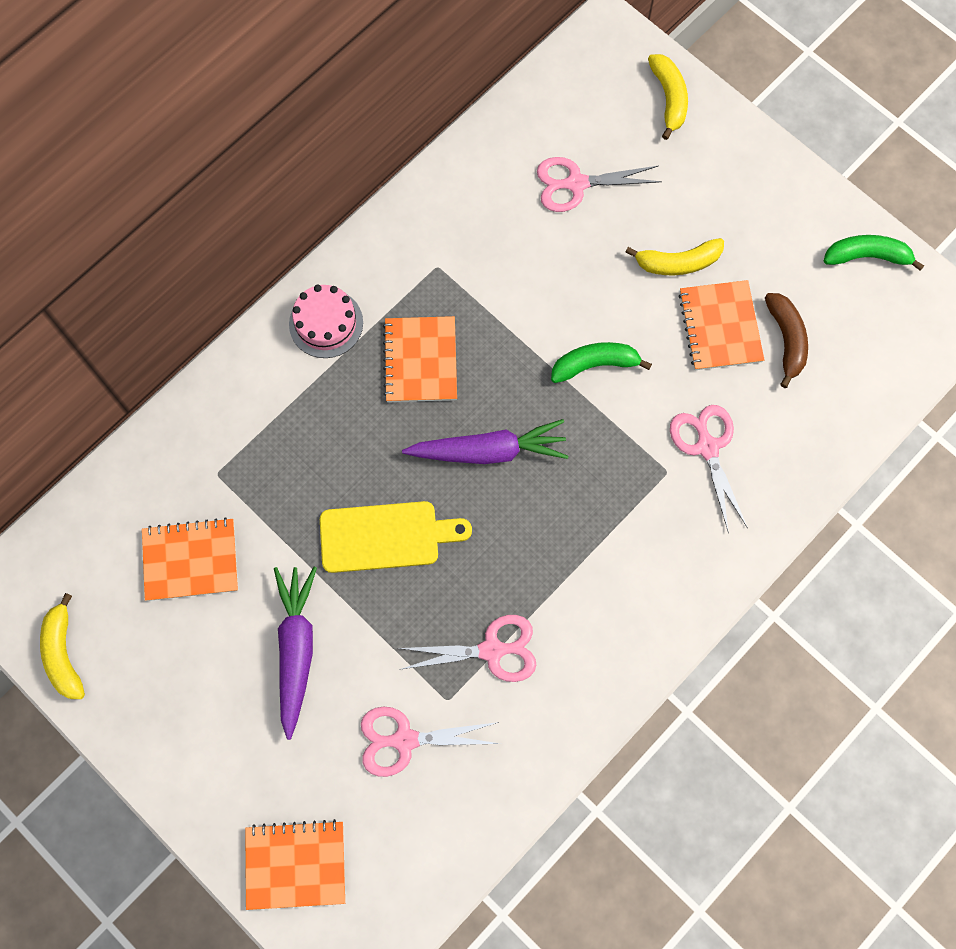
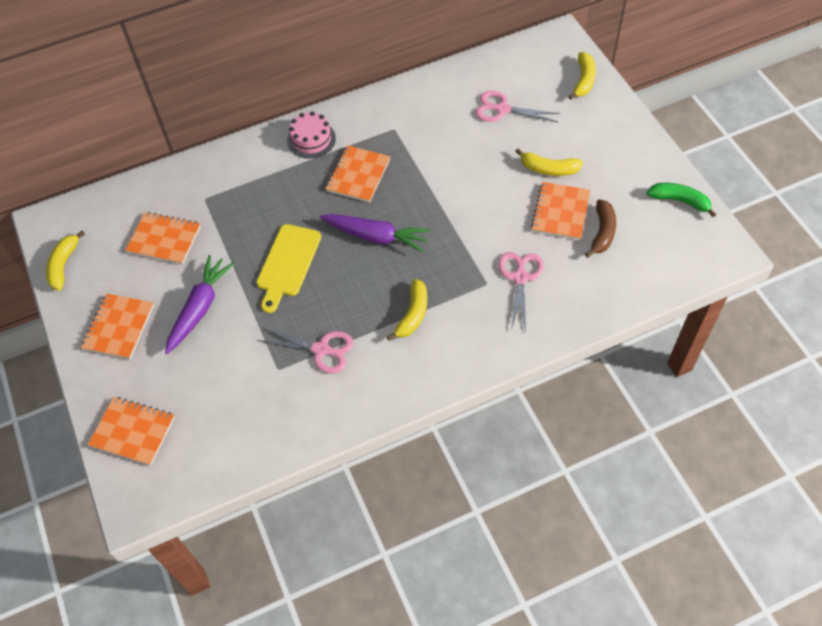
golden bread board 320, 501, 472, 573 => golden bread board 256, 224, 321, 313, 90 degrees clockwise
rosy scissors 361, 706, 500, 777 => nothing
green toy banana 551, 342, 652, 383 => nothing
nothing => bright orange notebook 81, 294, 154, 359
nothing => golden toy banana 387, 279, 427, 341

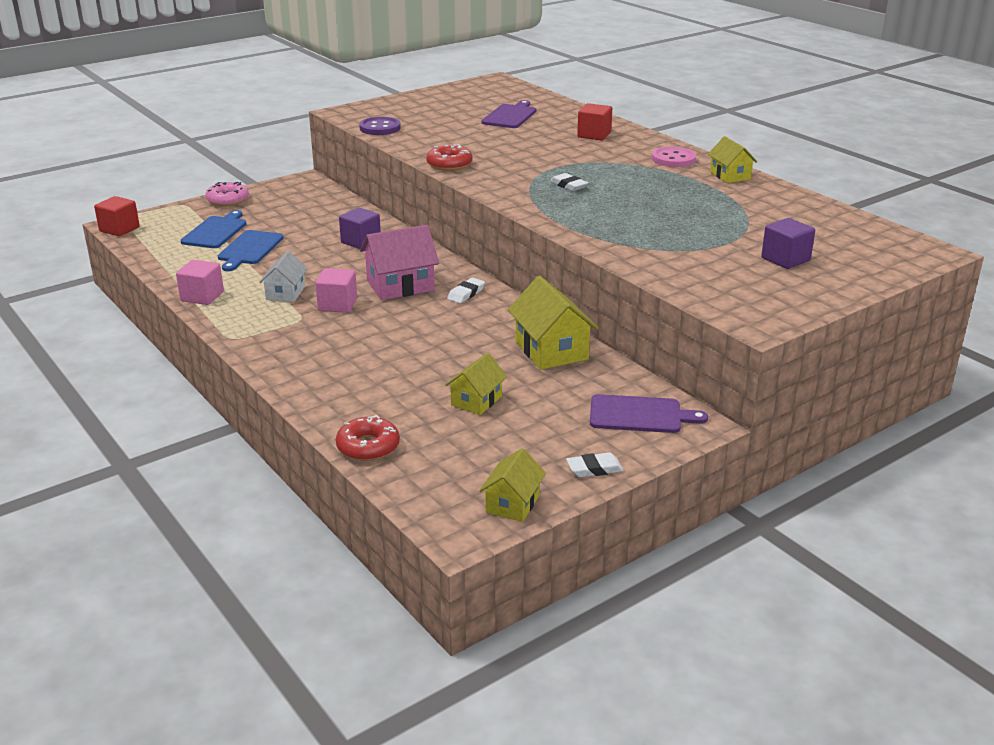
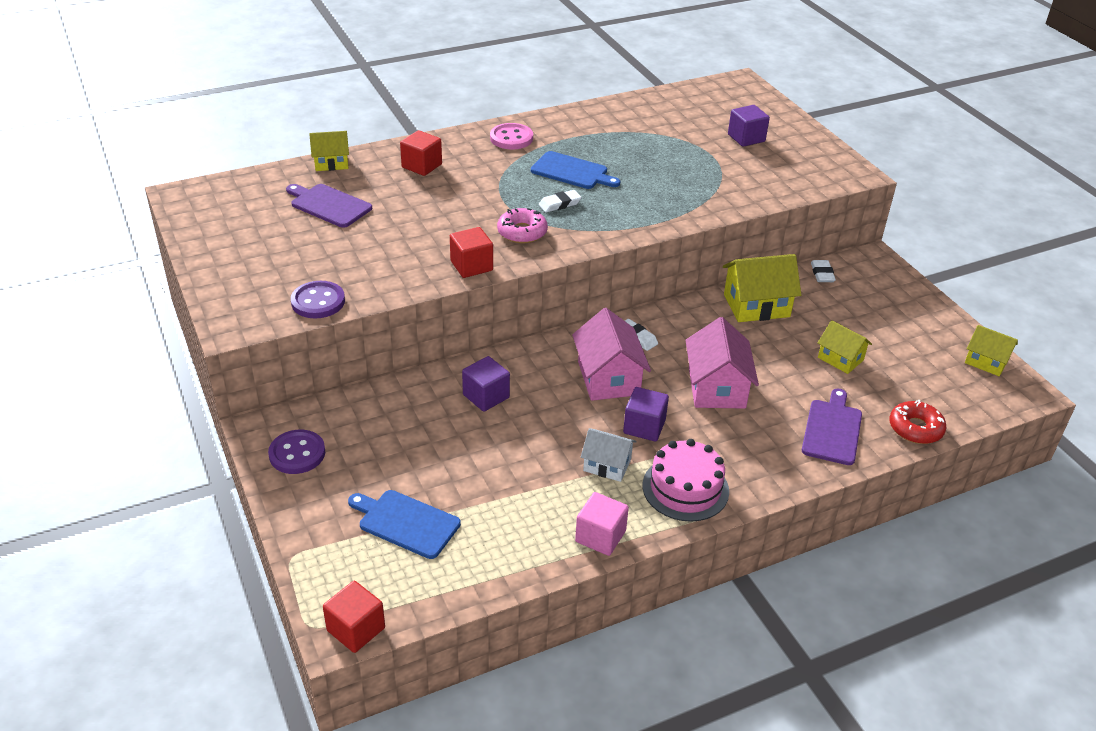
rosy doughnut 205, 182, 249, 206 => rosy doughnut 497, 208, 548, 243, shifted
royal blue bread board 218, 230, 284, 271 => royal blue bread board 531, 151, 620, 189, shifted
rosy solid cube 315, 268, 357, 313 => royal purple solid cube 623, 387, 669, 442
scarlet doughnut 426, 144, 472, 171 => scarlet solid cube 450, 227, 493, 278
white pencil eraser 566, 453, 624, 477 => white pencil eraser 811, 260, 836, 282, shifted
royal purple bread board 590, 394, 708, 433 => royal purple bread board 802, 388, 862, 465, shifted
golden house 708, 137, 757, 183 => golden house 309, 131, 349, 171, shifted
nothing => royal purple button 268, 430, 325, 474
nothing => rosy gateau 642, 439, 729, 522
nothing => rosy house 685, 317, 759, 409

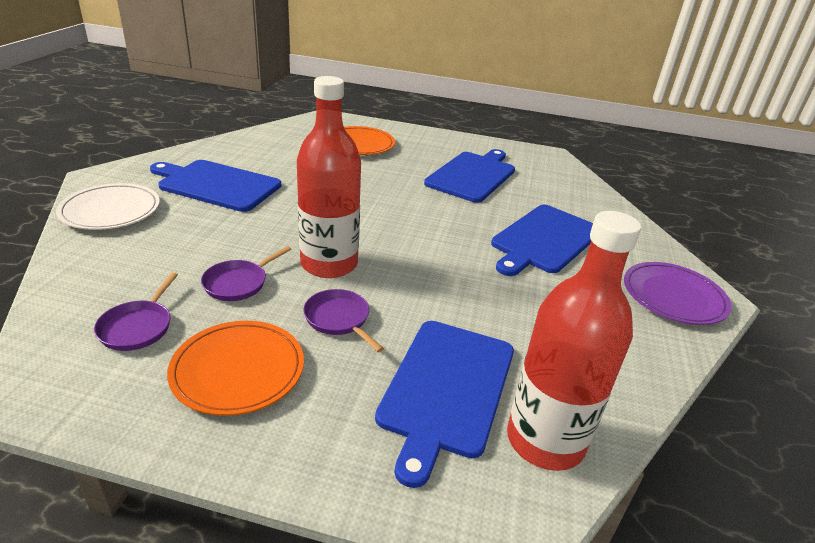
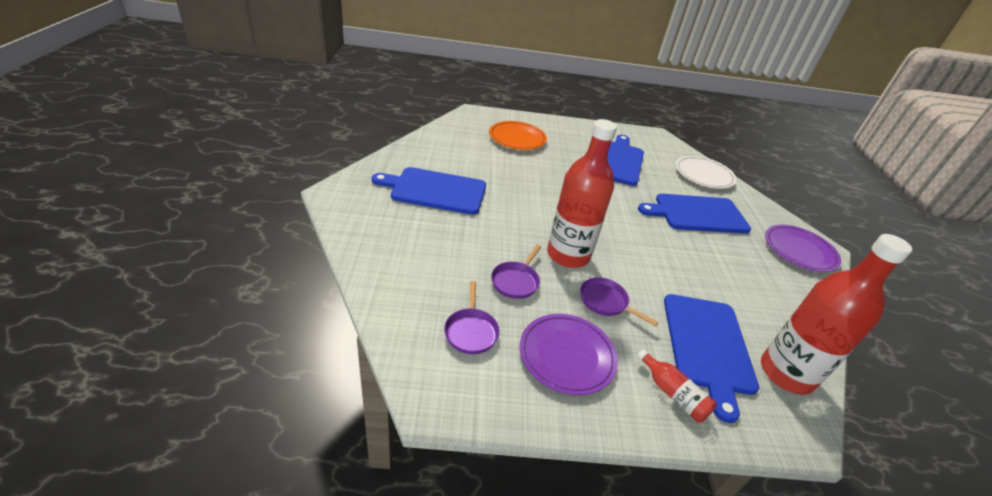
white dinner plate 56, 183, 160, 230 => white dinner plate 676, 156, 737, 189, shifted
bright orange dinner plate 167, 321, 304, 416 => royal purple dinner plate 520, 314, 618, 395
royal blue bread board 491, 205, 593, 276 => royal blue bread board 638, 194, 751, 234, 60 degrees clockwise
nothing => scarlet drink bottle 637, 349, 717, 423

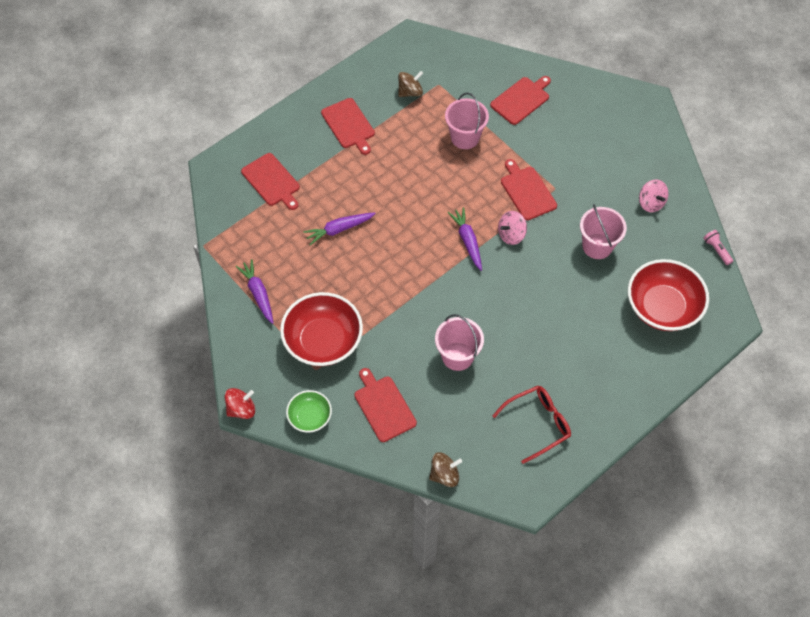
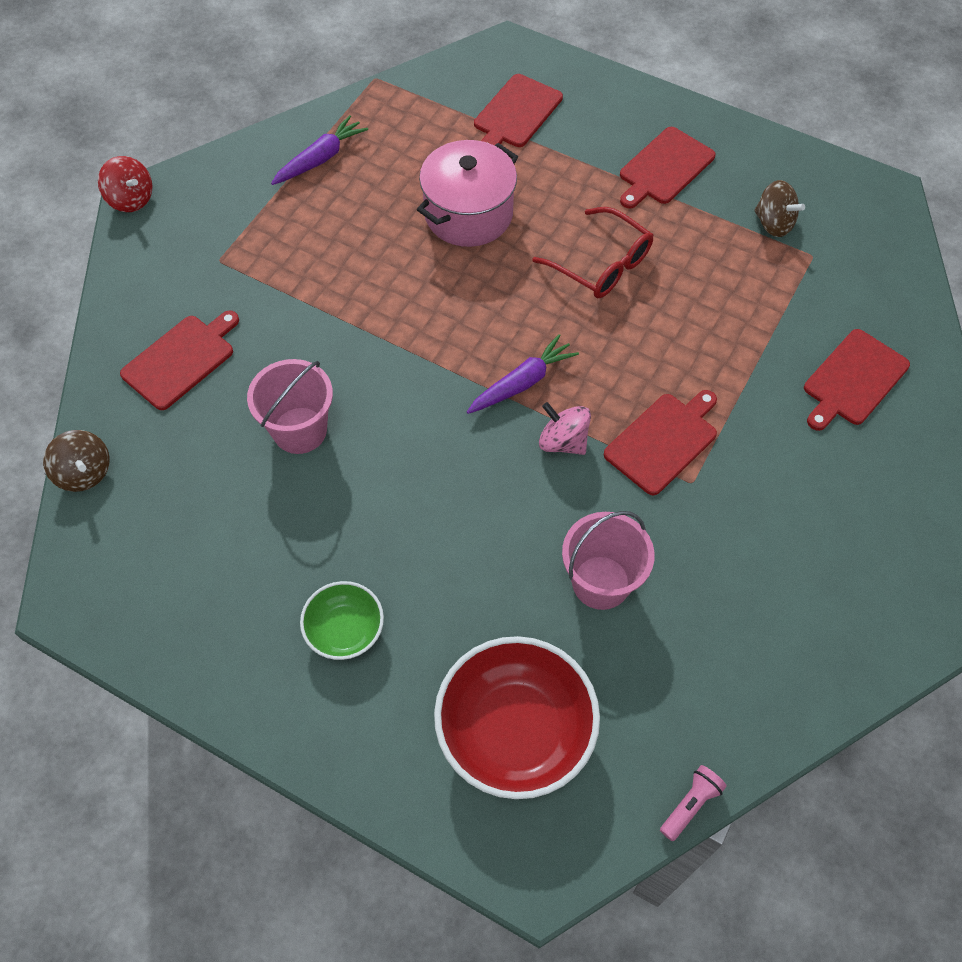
scarlet serving bowl 280, 292, 363, 366 => nothing
green serving bowl 286, 390, 332, 433 => green serving bowl 300, 581, 384, 660, shifted
royal purple carrot 303, 212, 376, 245 => rosy pot 417, 140, 518, 247
rosy bucket 445, 93, 489, 149 => nothing
scarlet bread board 490, 76, 551, 125 => scarlet bread board 804, 329, 910, 431, 105 degrees clockwise
scarlet glasses 493, 386, 571, 464 => scarlet glasses 532, 207, 653, 298, shifted
rosy toy top 639, 179, 669, 212 => nothing

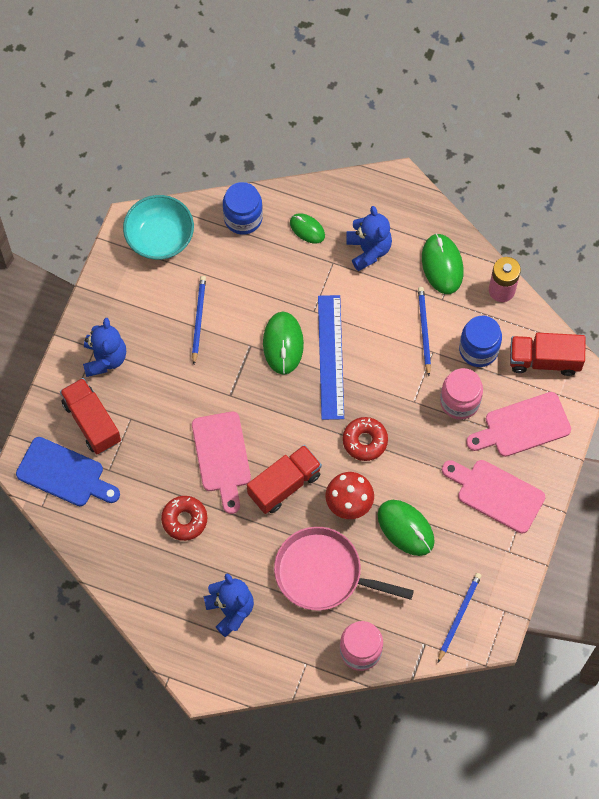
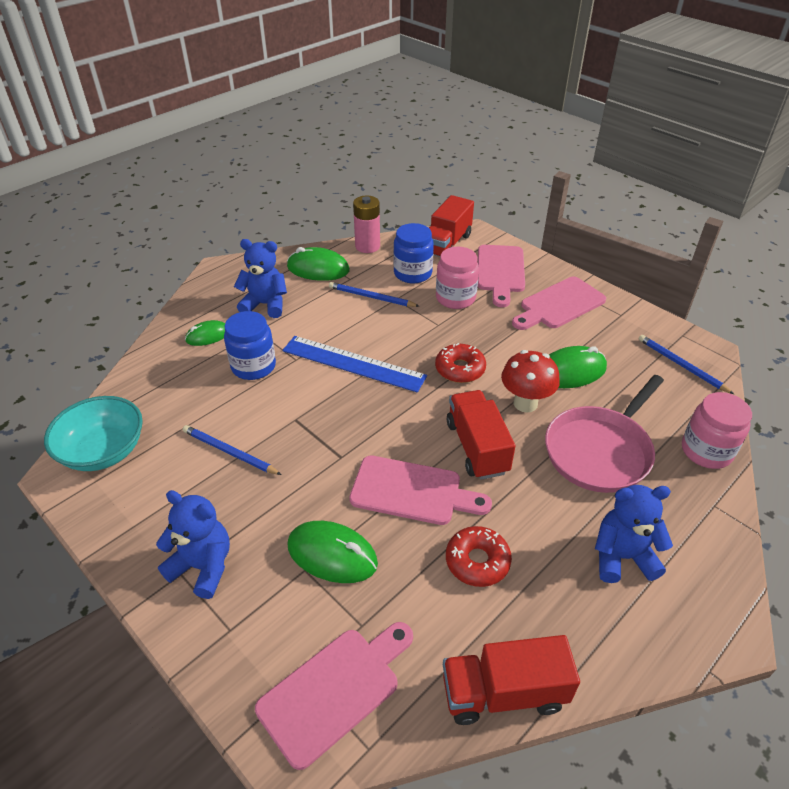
royal blue bread board 16, 437, 120, 506 => rosy bread board 255, 622, 413, 770
scarlet toy truck 60, 378, 121, 454 => scarlet toy truck 443, 635, 580, 725, shifted
royal blue jar 223, 182, 263, 235 => royal blue jar 224, 311, 276, 380, shifted
green mouse 263, 312, 304, 375 => green mouse 287, 521, 378, 583, shifted

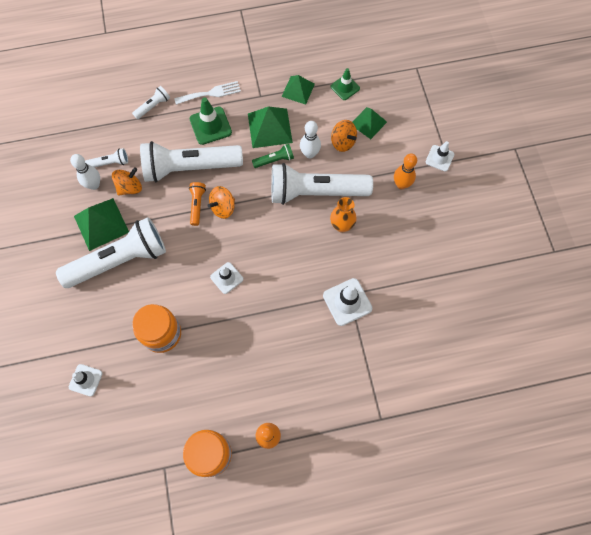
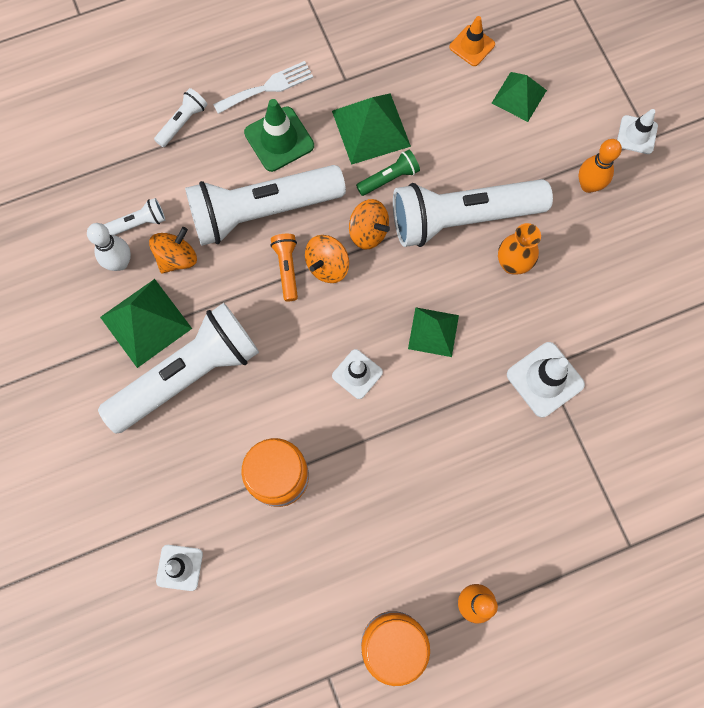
green pyramid shape 281, 75, 315, 105 => green pyramid shape 408, 307, 459, 357, shifted
white skittle 300, 121, 321, 158 => nothing
green road cone 331, 68, 360, 100 => bright orange road cone 449, 16, 495, 66
bright orange toy top 331, 120, 357, 152 => bright orange toy top 349, 199, 390, 250, shifted

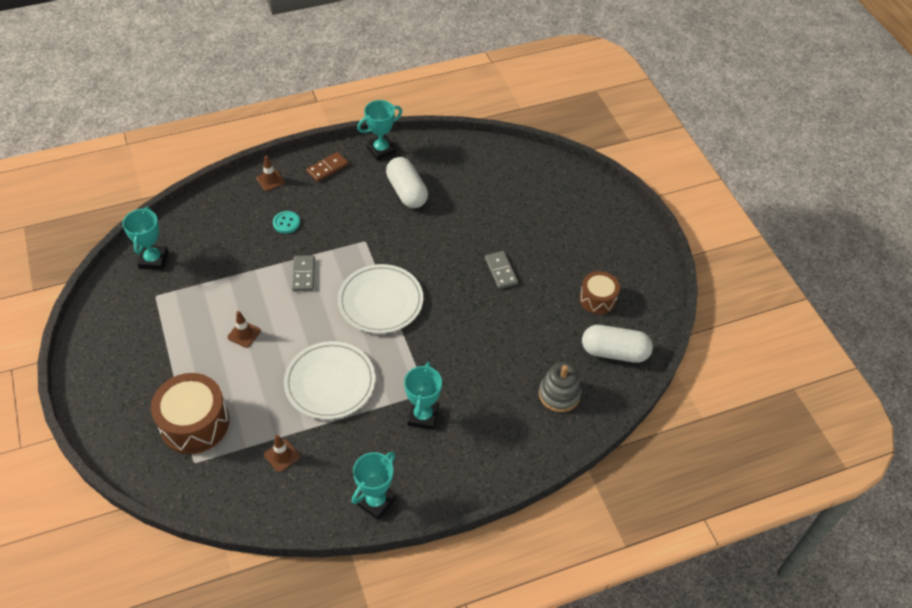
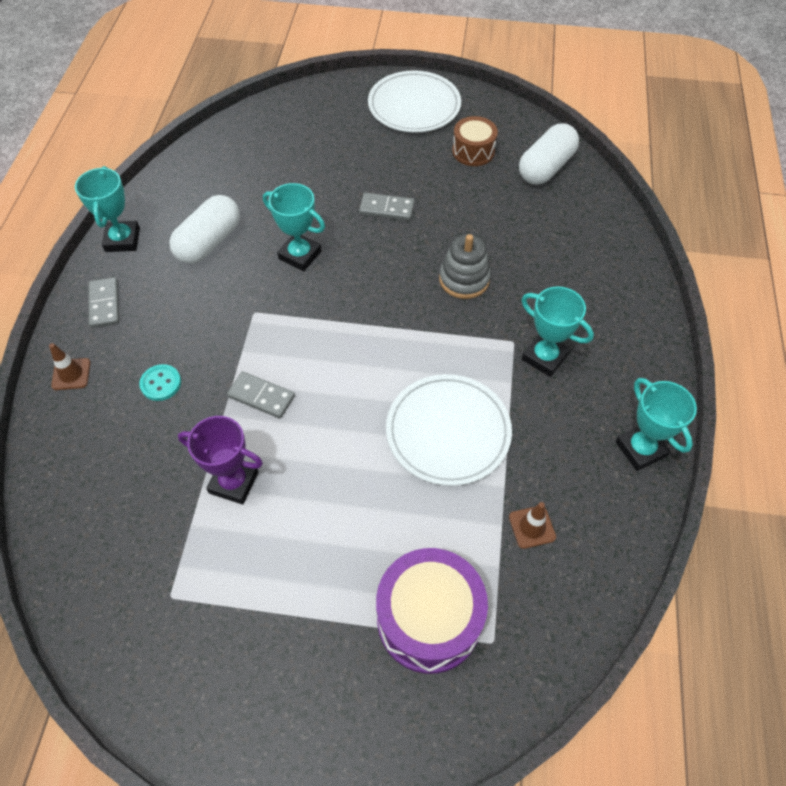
aqua award cup 122, 207, 168, 270 => aqua award cup 263, 183, 325, 271, shifted
dark brown toy drum 151, 373, 229, 454 => royal purple toy drum 376, 548, 488, 674
dark brown road cone 227, 311, 261, 348 => nothing
dark brown domino tile 306, 152, 349, 182 => grey domino tile 88, 277, 119, 328
white dinner plate 338, 264, 423, 334 => white dinner plate 368, 70, 461, 133, shifted
white pill shape 386, 157, 428, 208 => white pill shape 169, 195, 240, 264, 60 degrees counterclockwise
grey stacking rings 539, 362, 581, 412 => grey stacking rings 439, 234, 491, 299, shifted
nothing => royal purple award cup 178, 416, 263, 504

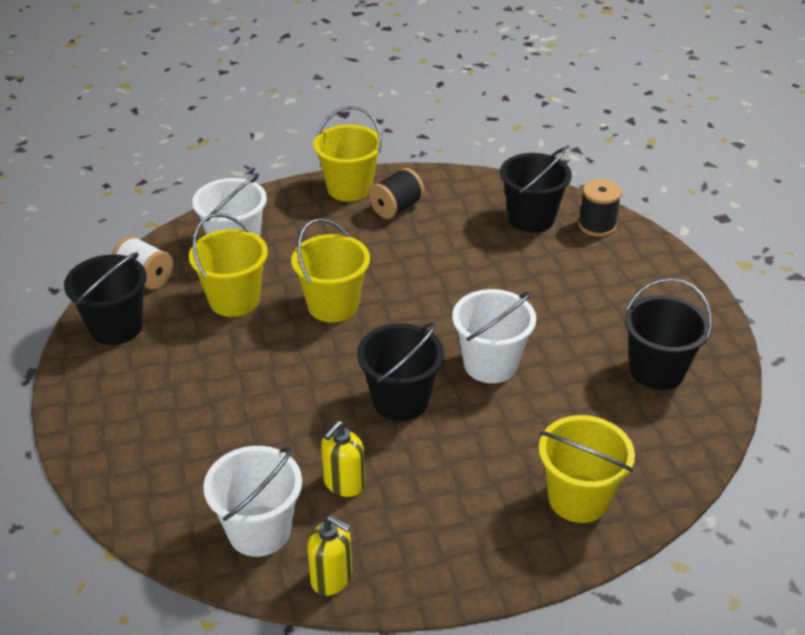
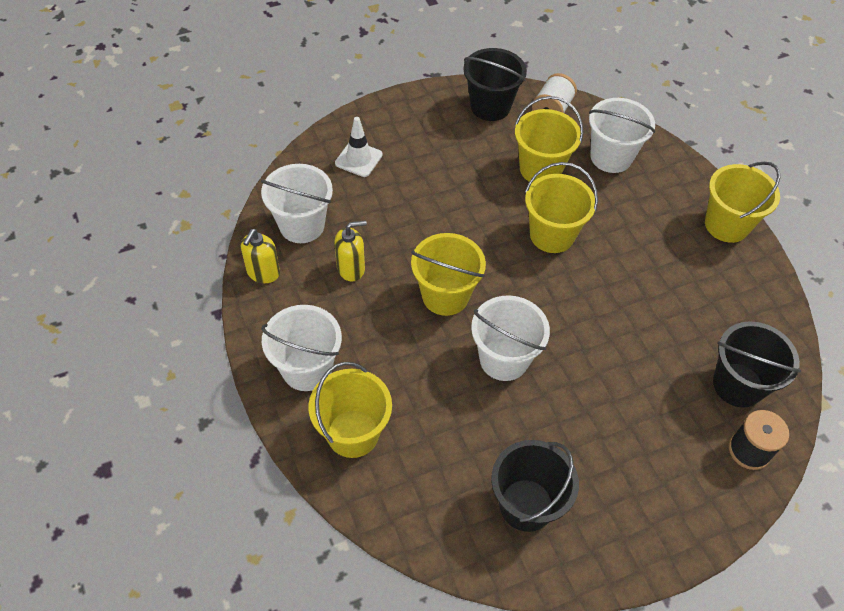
golden soap dispenser 321, 421, 365, 497 => golden soap dispenser 334, 220, 367, 282, 135 degrees clockwise
ebony bucket 357, 322, 444, 421 => golden bucket 411, 233, 486, 316
ebony bobbin 369, 168, 425, 219 => nothing
nothing => white bucket 261, 305, 342, 391
nothing => white road cone 335, 117, 383, 177

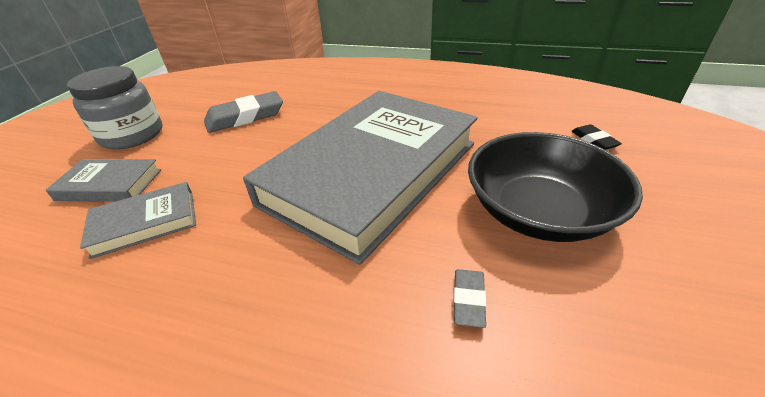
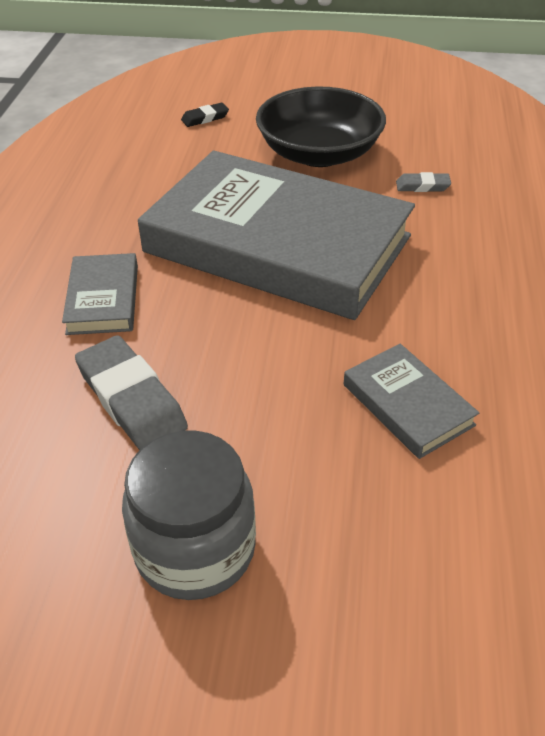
grey hardback 46, 159, 161, 202 => grey hardback 62, 253, 138, 335, shifted

